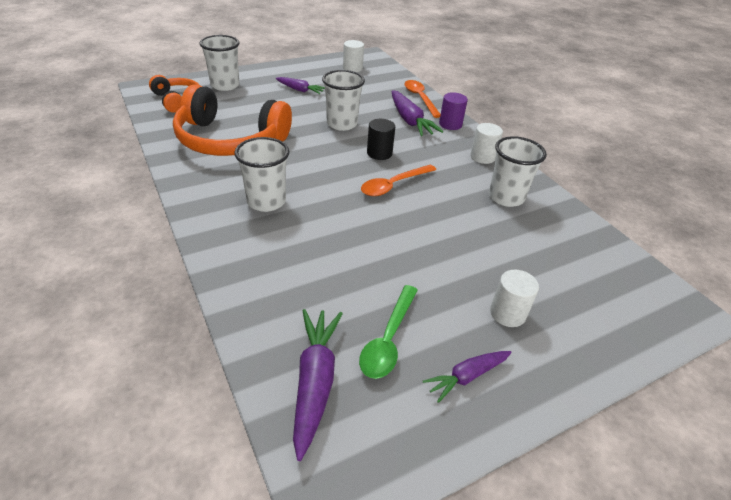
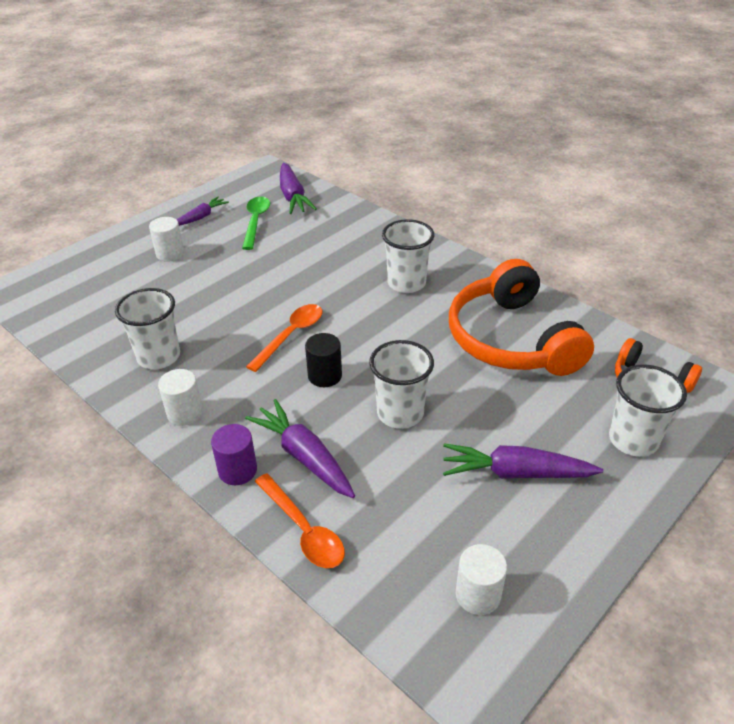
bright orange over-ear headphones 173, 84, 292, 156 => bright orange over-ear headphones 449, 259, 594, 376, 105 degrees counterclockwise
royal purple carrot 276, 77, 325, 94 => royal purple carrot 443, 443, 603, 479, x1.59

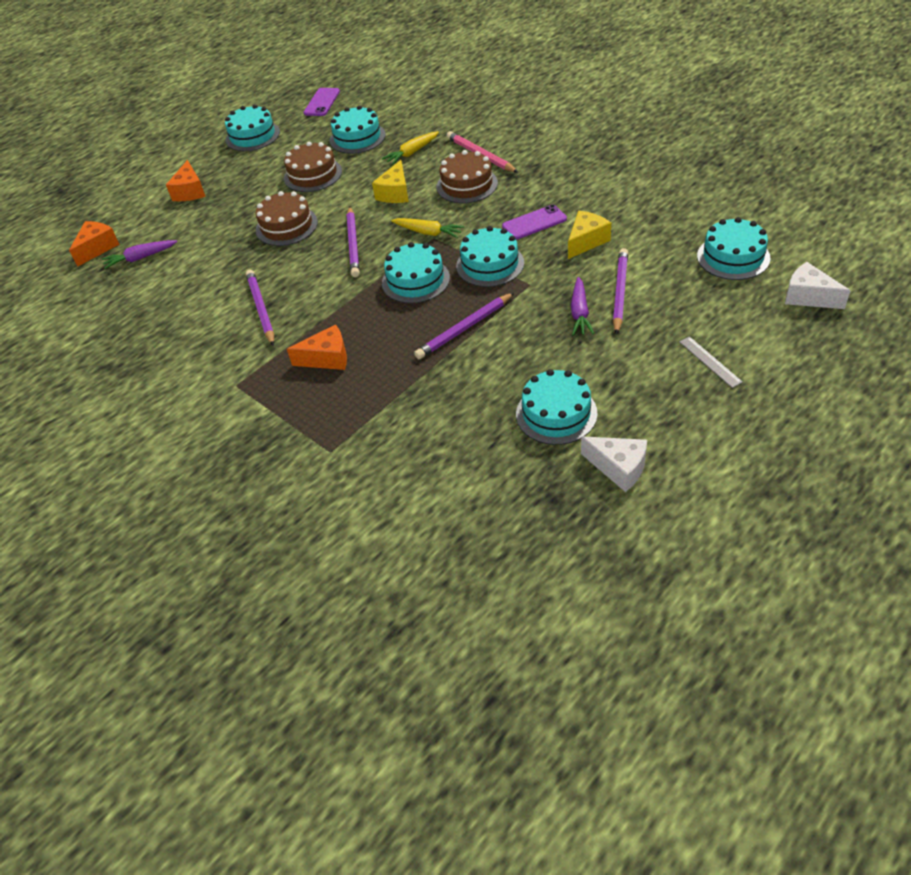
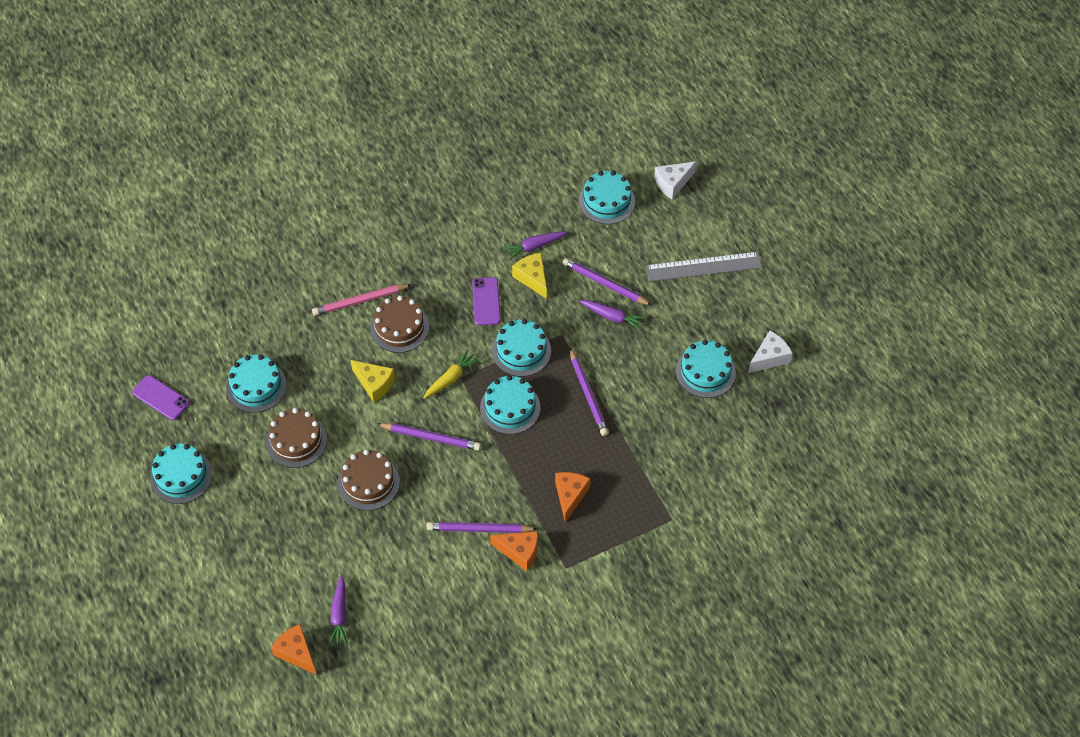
bright orange piece of cheese 166, 160, 206, 201 => bright orange piece of cheese 490, 531, 538, 571, shifted
golden carrot 382, 131, 439, 165 => nothing
grey straightedge 679, 336, 743, 388 => grey straightedge 646, 252, 762, 282, x1.96
nothing => royal purple carrot 502, 231, 567, 260

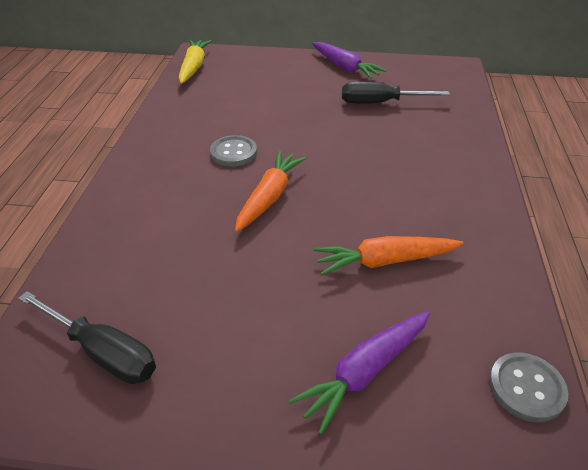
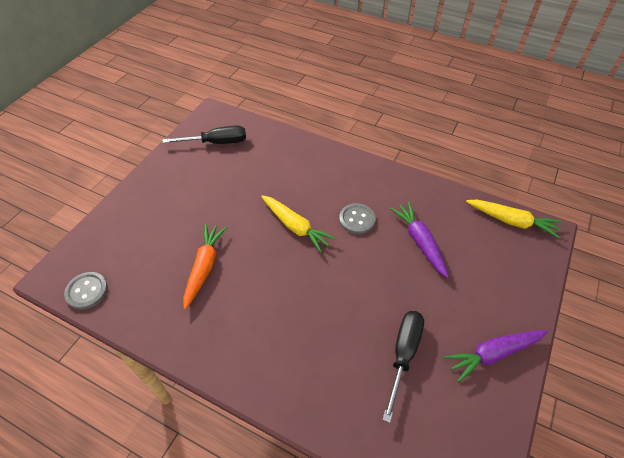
ebony screwdriver 18, 291, 156, 384 => ebony screwdriver 163, 125, 246, 144, 150 degrees counterclockwise
bright orange carrot 235, 151, 306, 232 => golden carrot 261, 195, 336, 253
royal purple carrot 288, 311, 430, 435 => royal purple carrot 390, 202, 449, 278, shifted

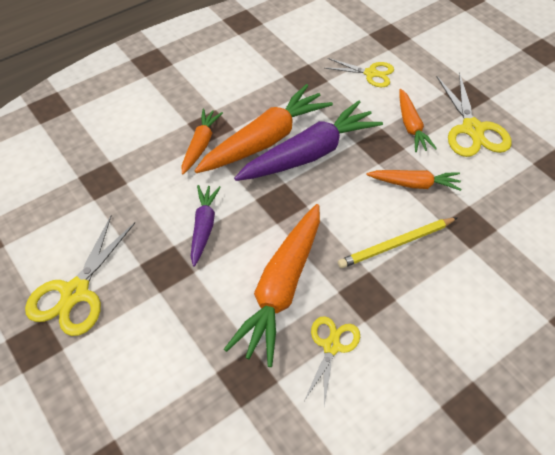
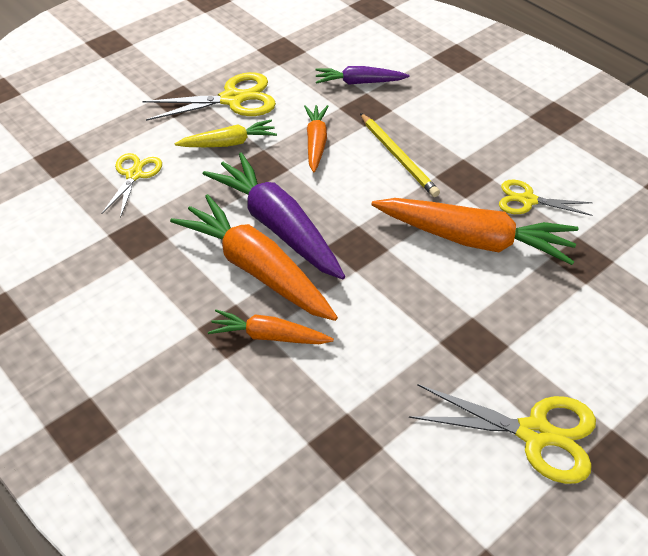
royal purple carrot 191, 185, 221, 267 => royal purple carrot 315, 66, 409, 85, shifted
bright orange carrot 399, 89, 437, 152 => golden carrot 175, 120, 277, 147

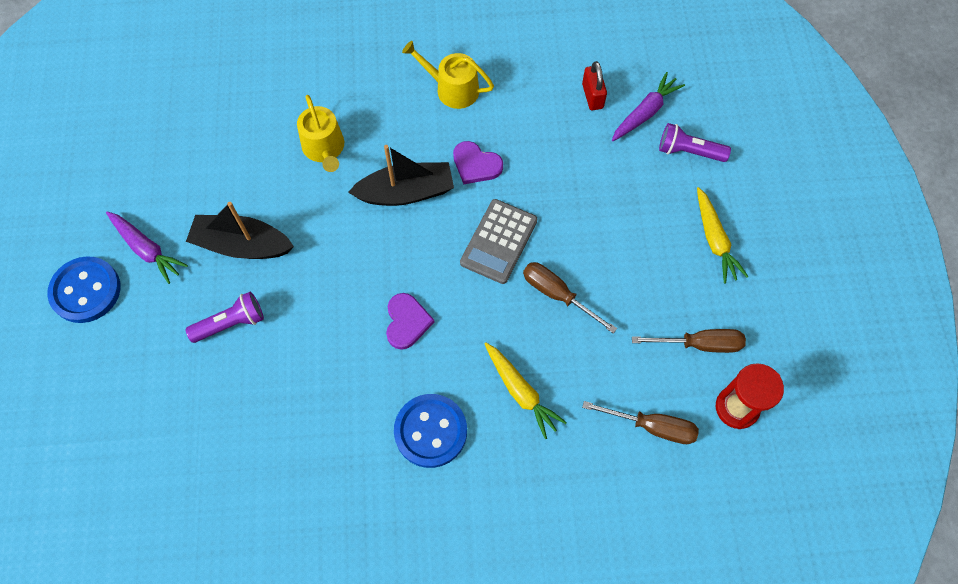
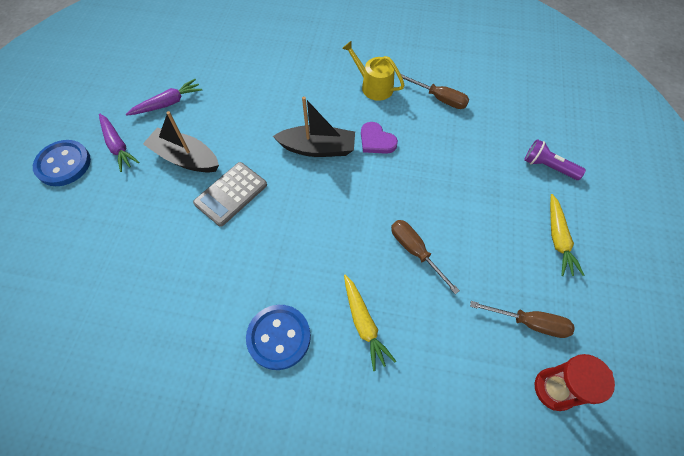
royal purple torch 186, 292, 264, 343 => nothing
golden watering pot 297, 95, 344, 172 => nothing
royal purple heart shape 386, 293, 434, 350 => nothing
grey adding machine 460, 199, 537, 284 => grey adding machine 193, 162, 267, 227, shifted
scarlet padlock 582, 61, 607, 110 => nothing
dark brown screwdriver 582, 401, 699, 444 => dark brown screwdriver 401, 74, 469, 109, shifted
royal purple carrot 612, 72, 685, 141 => royal purple carrot 126, 79, 202, 116, shifted

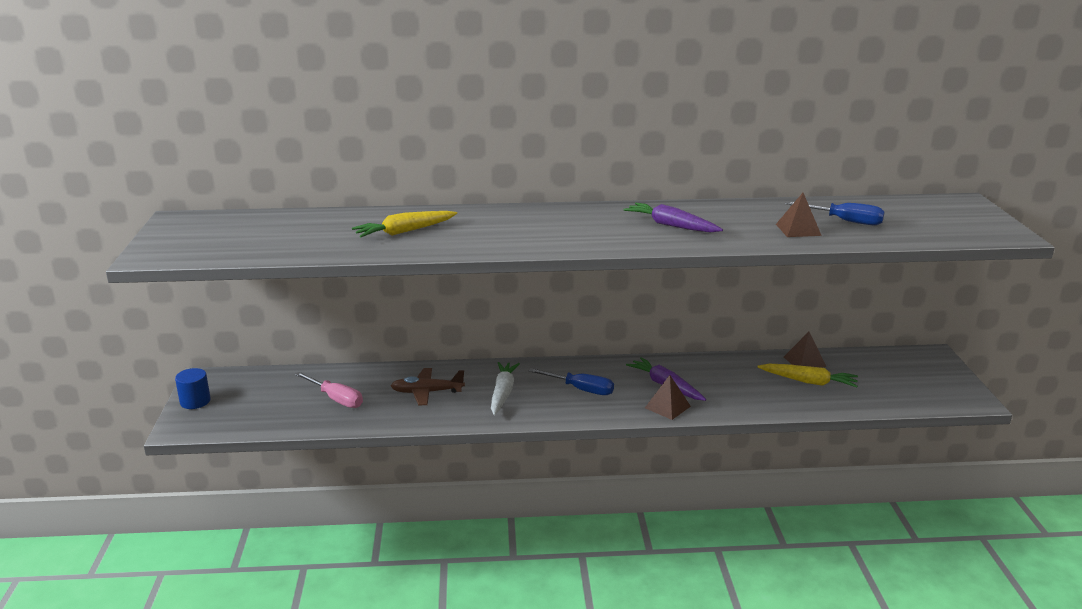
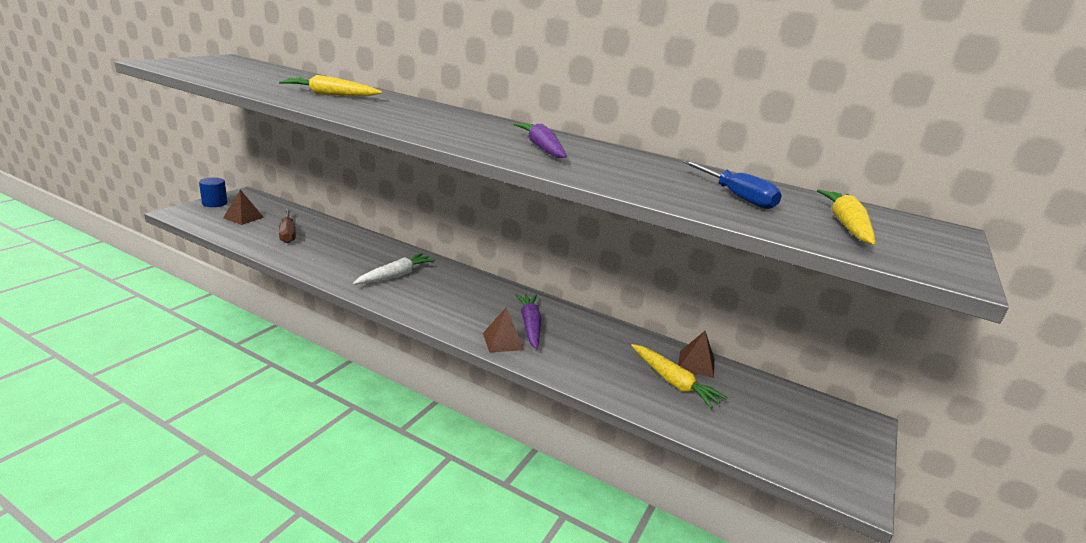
rosy screwdriver 295, 372, 363, 408 => dark brown screwdriver 279, 208, 296, 243
dark brown aeroplane 391, 368, 465, 405 => nothing
royal blue screwdriver 529, 368, 614, 395 => nothing
dark brown pyramid shape 776, 193, 822, 237 => dark brown pyramid shape 223, 190, 264, 225, shifted
nothing => golden carrot 817, 190, 875, 244

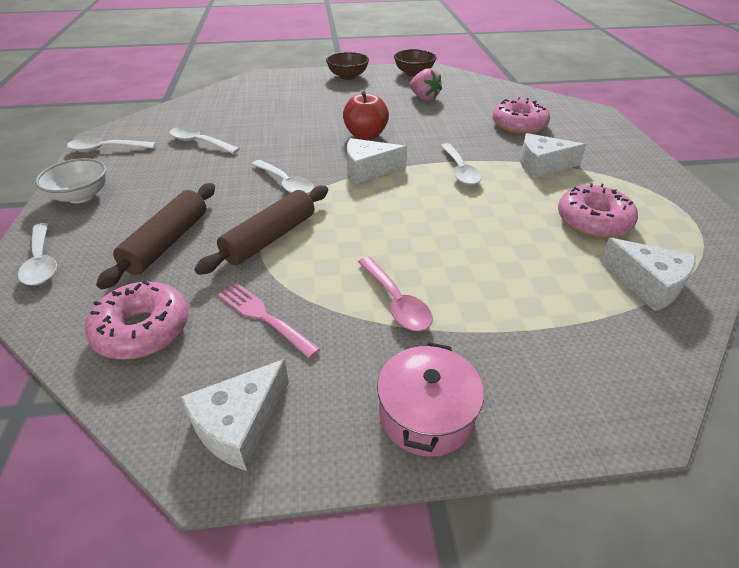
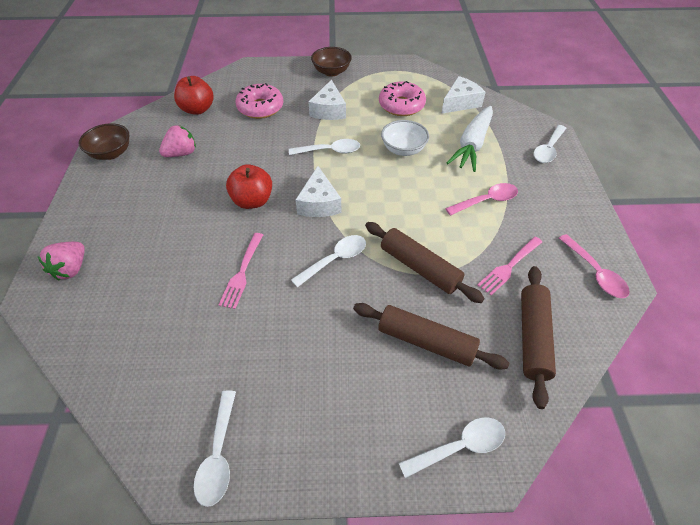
white serving bowl 35, 158, 107, 203 => white serving bowl 381, 120, 429, 156, shifted
rosy doughnut 85, 281, 189, 360 => dark brown rolling pin 521, 266, 556, 409
white teaspoon 170, 126, 240, 154 => white teaspoon 534, 125, 566, 163, shifted
white piece of cheese 181, 359, 289, 471 => rosy teaspoon 559, 234, 629, 298
dark brown serving bowl 326, 52, 369, 80 => dark brown serving bowl 311, 47, 352, 77, shifted
rosy pot 377, 342, 484, 457 => nothing
nothing => rosy toy strawberry 38, 242, 85, 281
nothing => scarlet toy apple 174, 76, 214, 115
nothing => rosy fork 219, 233, 263, 309
nothing => white carrot 447, 106, 493, 172

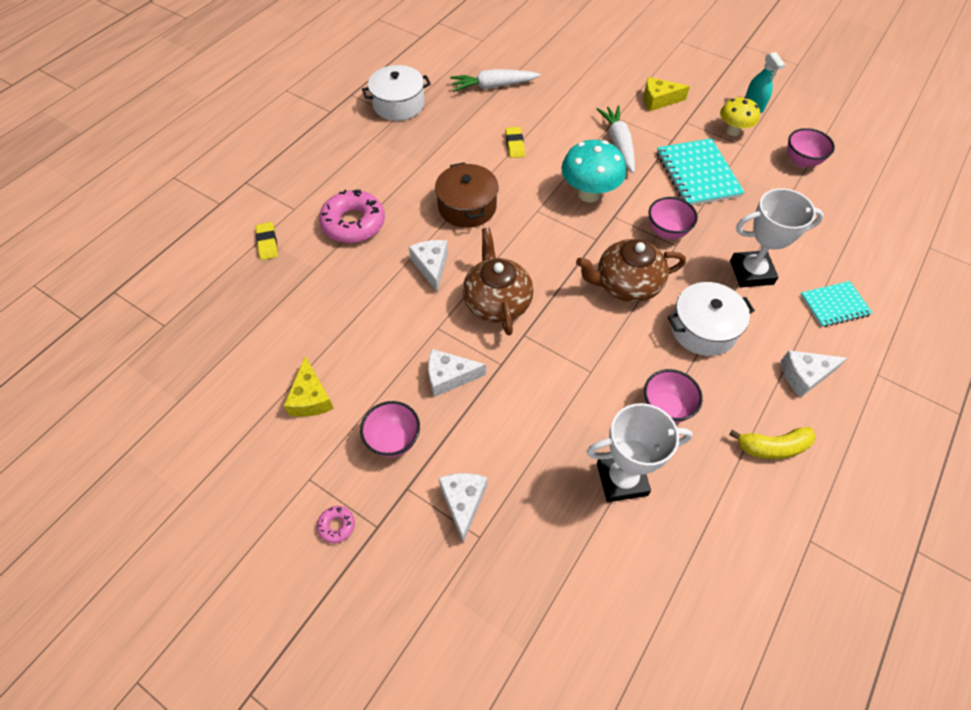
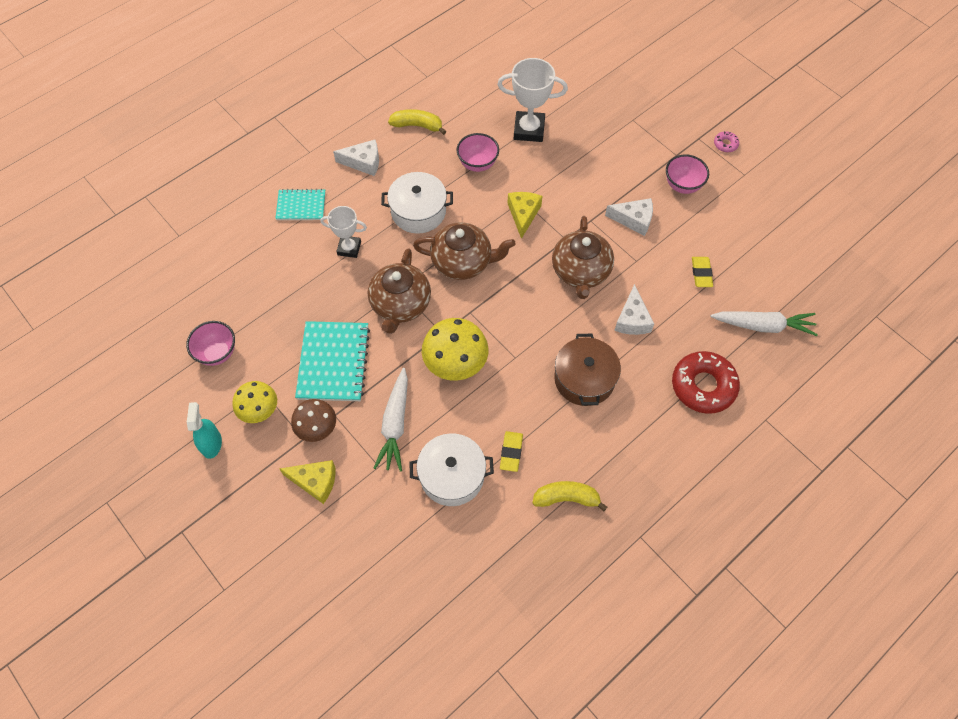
golden pencil eraser 256, 222, 278, 260 => golden pencil eraser 692, 257, 713, 287, shifted
golden piece of cheese 284, 356, 334, 417 => golden piece of cheese 507, 192, 542, 239, shifted
rosy doughnut 319, 189, 385, 243 => scarlet doughnut 672, 351, 740, 414
white pot 362, 65, 431, 121 => white pot 410, 433, 494, 506, shifted
white piece of cheese 439, 473, 487, 543 => nothing
white carrot 450, 69, 541, 92 => white carrot 710, 311, 818, 336, shifted
aqua fungus 561, 140, 626, 202 => golden fungus 422, 318, 489, 381
rosy serving bowl 649, 197, 698, 239 => dark brown china teapot 368, 248, 431, 334
white award cup 730, 188, 824, 287 => white award cup 320, 206, 367, 258, x0.64
nothing => dark brown fungus 291, 399, 336, 442
nothing => golden toy banana 532, 481, 607, 512

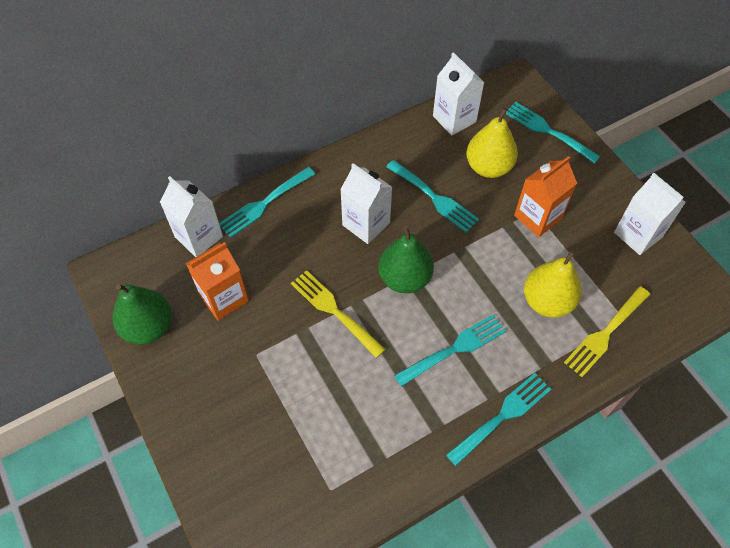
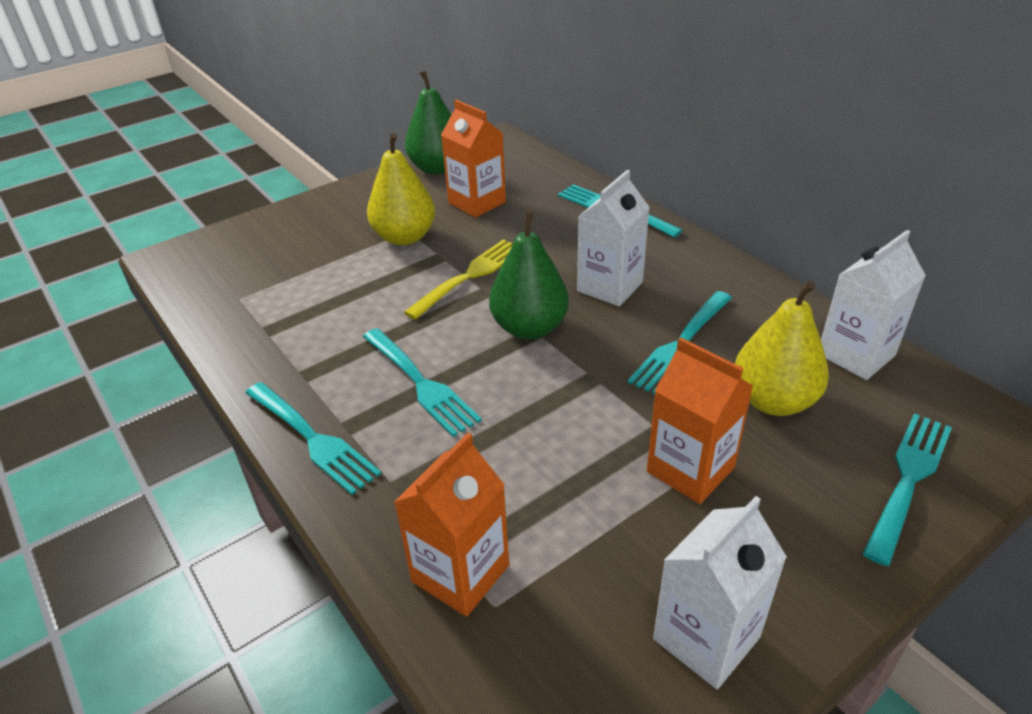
white juice carton 160, 176, 223, 257 => nothing
golden pear 524, 250, 582, 318 => golden pear 367, 133, 435, 246, shifted
golden fork 564, 286, 650, 377 => bright orange juice carton 394, 433, 509, 617

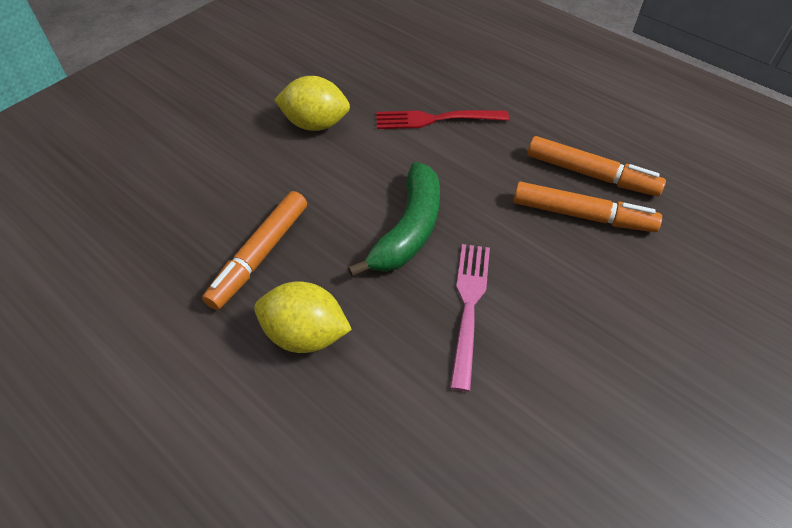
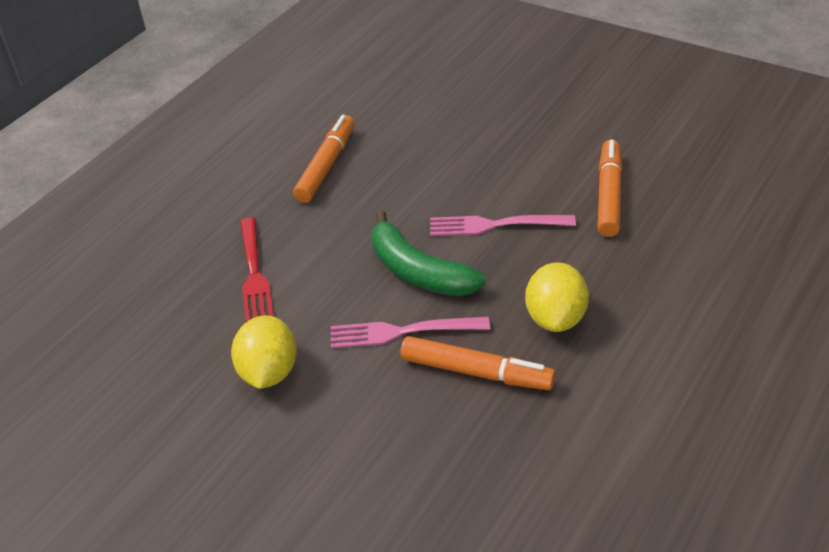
green toy banana 348, 162, 440, 277 => green toy banana 372, 210, 486, 296, 150 degrees counterclockwise
bright orange marker pen 513, 182, 662, 232 => bright orange marker pen 598, 140, 622, 237, shifted
nothing => rosy fork 331, 317, 490, 349

